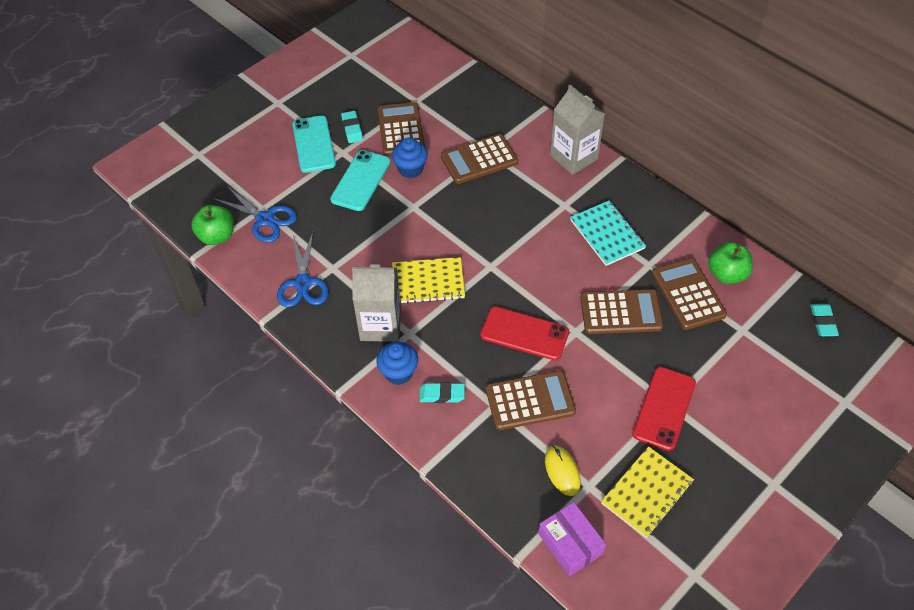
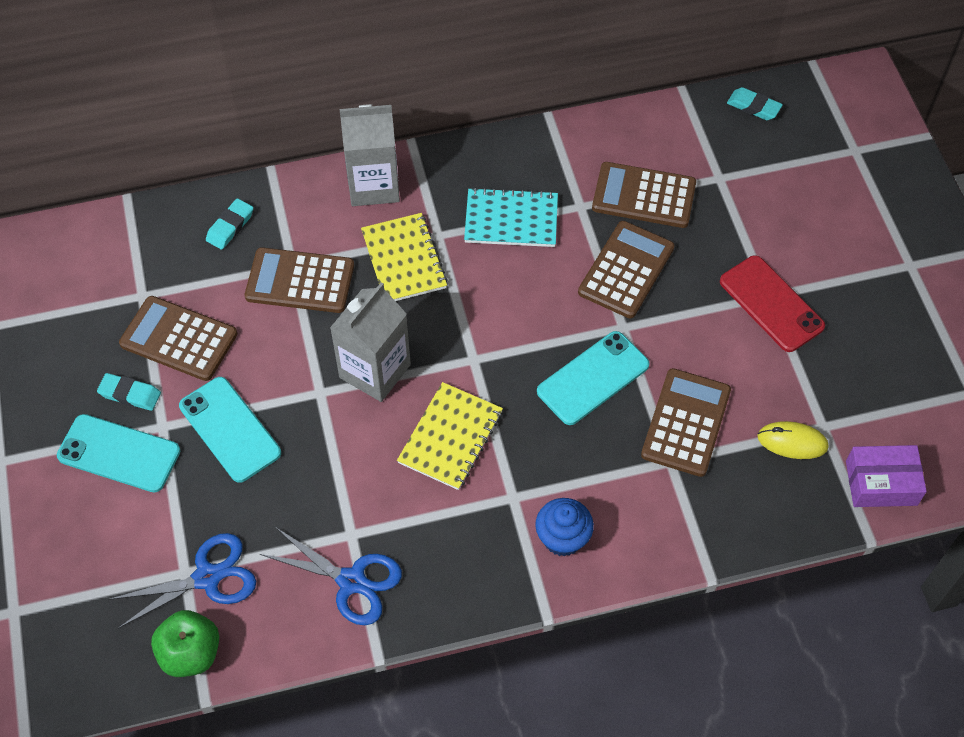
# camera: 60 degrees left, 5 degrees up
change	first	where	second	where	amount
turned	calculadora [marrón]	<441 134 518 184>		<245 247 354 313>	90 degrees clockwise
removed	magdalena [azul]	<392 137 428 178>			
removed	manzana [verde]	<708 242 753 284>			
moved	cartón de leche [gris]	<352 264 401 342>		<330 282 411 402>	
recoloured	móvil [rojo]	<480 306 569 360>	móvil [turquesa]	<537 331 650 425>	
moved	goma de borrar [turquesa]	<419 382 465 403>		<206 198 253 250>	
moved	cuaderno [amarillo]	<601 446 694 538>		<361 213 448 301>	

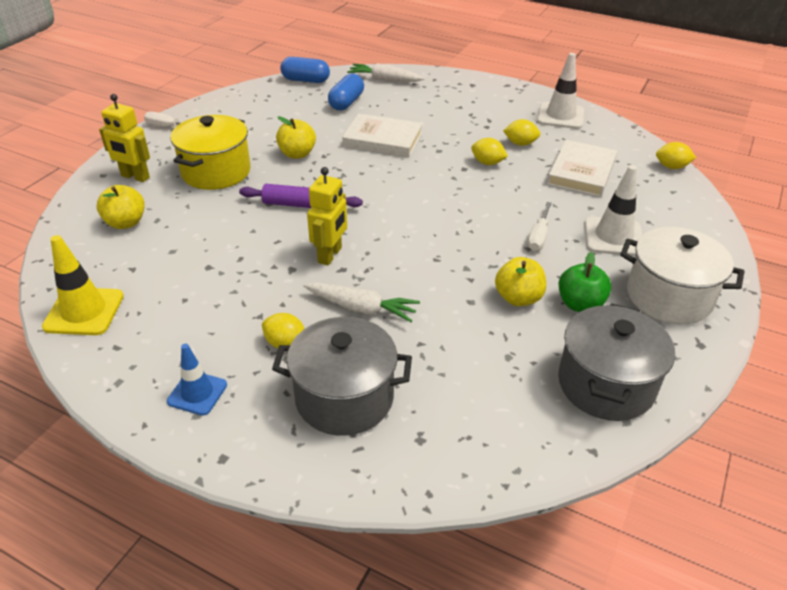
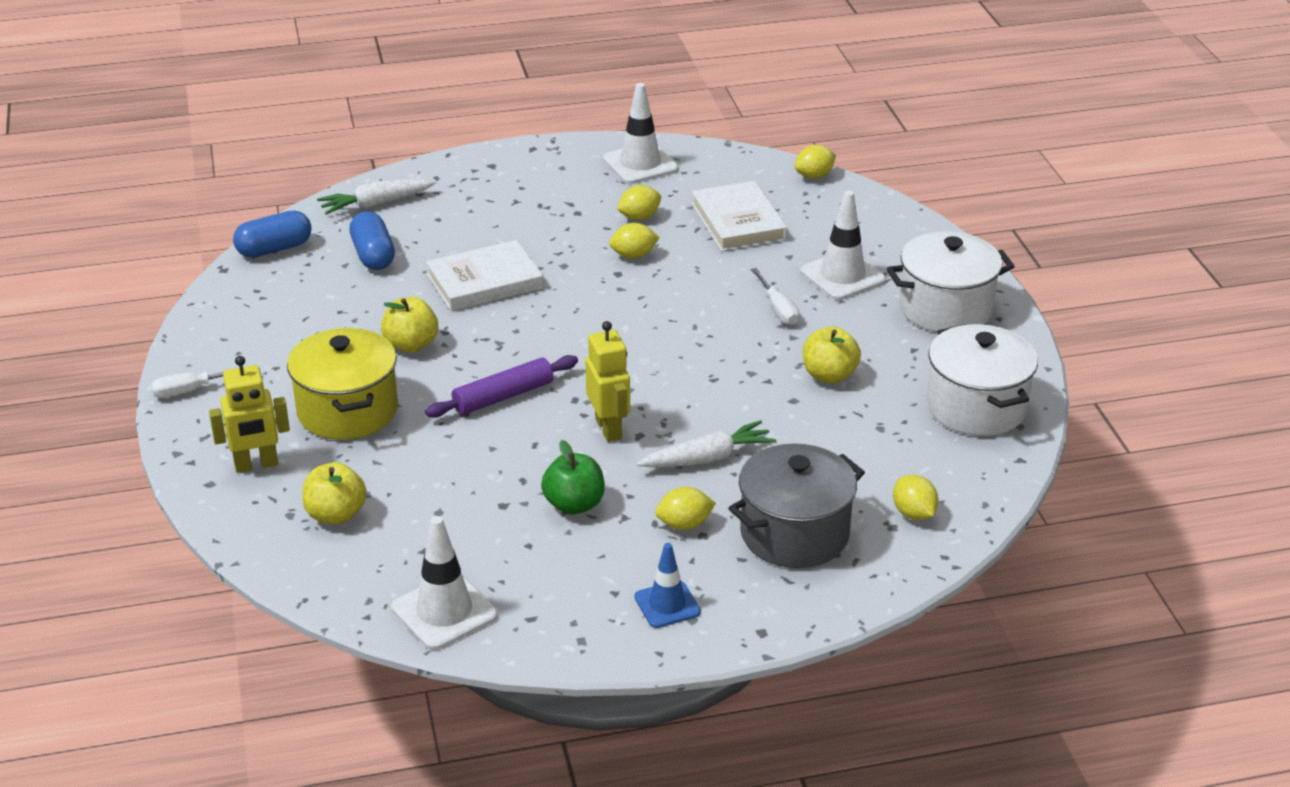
# camera: 40 degrees left, 5 degrees down
change	first	where	second	where	amount
recoloured	cono de tráfico [amarillo]	<42 235 124 335>	cono de tráfico [blanco]	<391 516 498 650>	
moved	manzana [verde]	<559 252 611 312>		<541 440 605 515>	
recoloured	olla [gris]	<558 303 675 421>	olla [blanco]	<927 324 1038 436>	
added			limón [amarillo]	<893 475 939 520>	

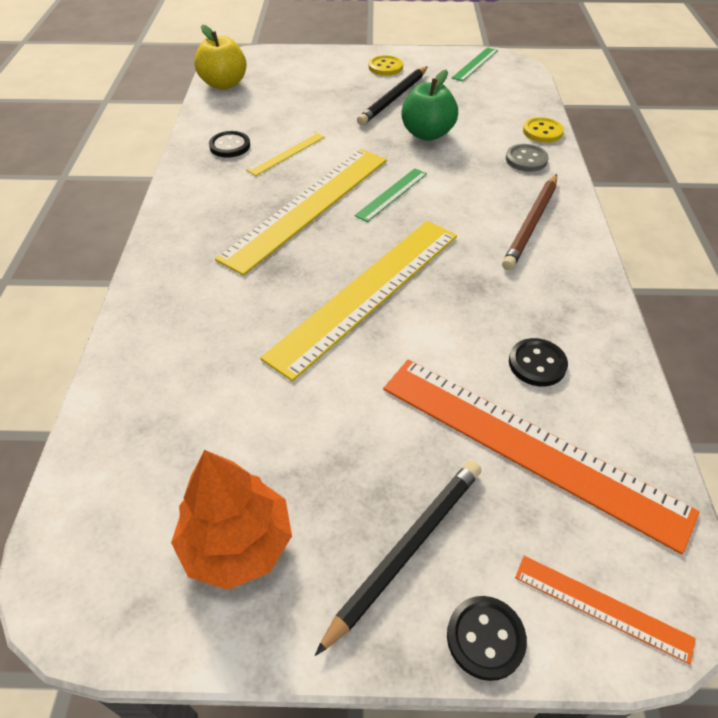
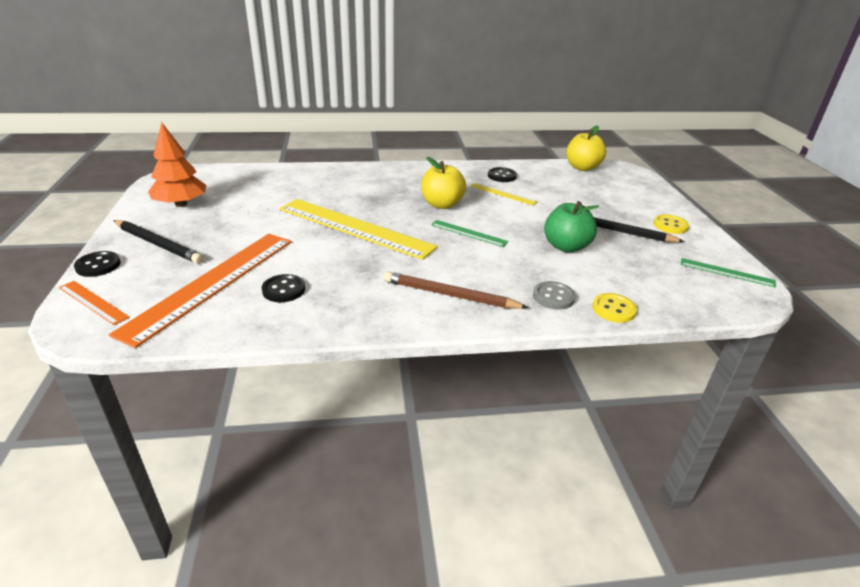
# camera: 80 degrees right, 15 degrees down
change	first	where	second	where	amount
replaced	regla [amarillo]	<215 149 387 276>	manzana [amarillo]	<421 157 466 209>	
turned	regla [naranja]	<515 556 696 665>		<59 281 130 325>	75 degrees counterclockwise

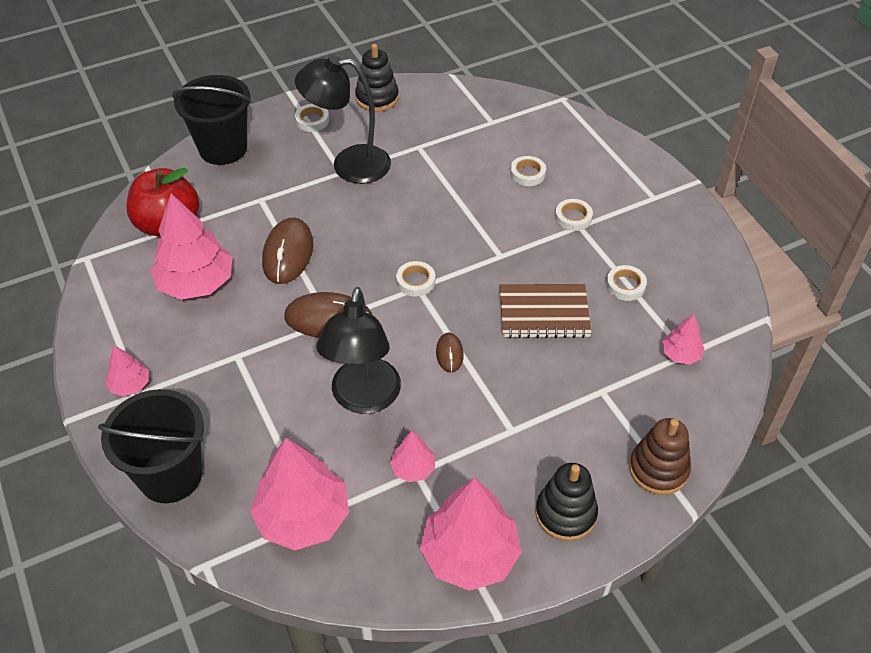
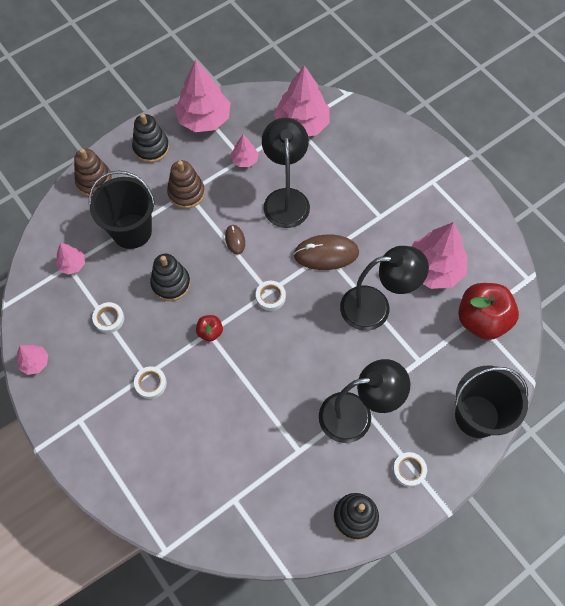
# camera: 170 degrees right, 15 degrees up
change	first	where	second	where	amount
removed	cinta adhesiva [blanco]	<510 156 546 186>			
replaced	ratón [marrón]	<262 217 313 284>	lámpara [negro]	<340 246 429 331>	
replaced	cuaderno [marrón]	<499 284 592 338>	juguete apilable [negro]	<150 254 191 301>	
moved	árbol [rosa]	<105 345 149 397>		<16 344 48 375>	
moved	balde [negro]	<98 389 204 503>		<89 171 155 249>	
added			juguete apilable [marrón]	<167 160 205 209>	
added			manzana [rojo]	<196 315 223 342>	

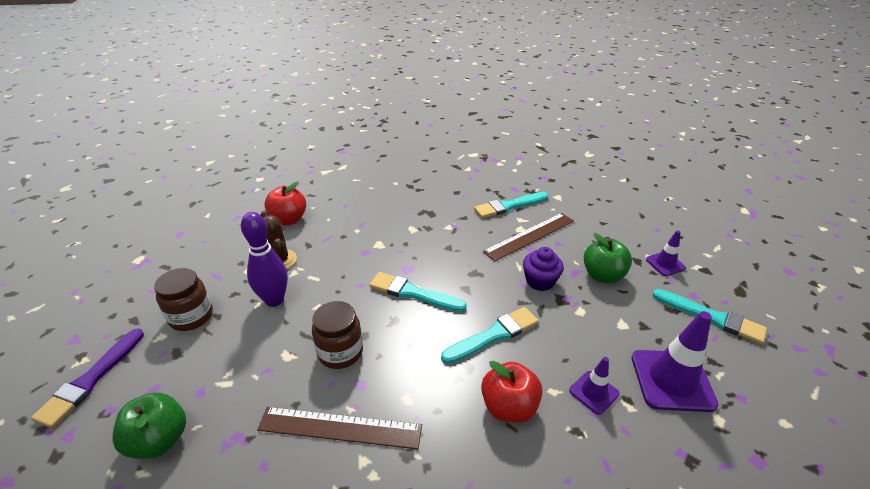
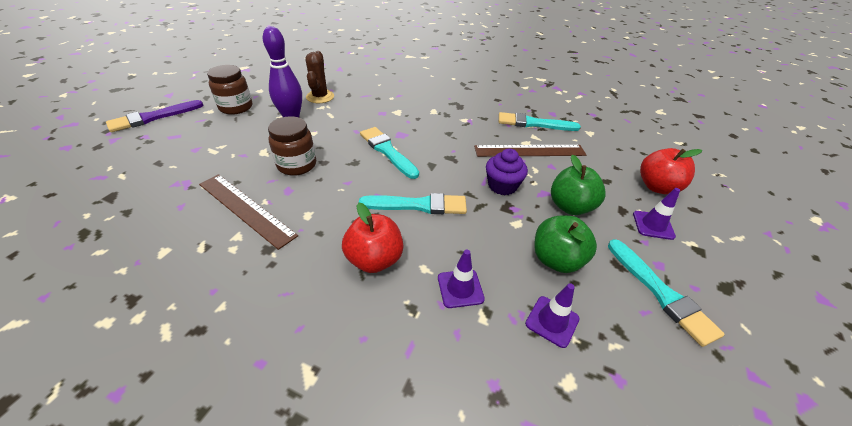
# camera: 30 degrees right, 5 degrees up
change	first	where	second	where	amount
moved	manzana [rojo]	<264 181 306 225>		<640 148 702 194>	
resized	cono de tráfico [morado]	<631 311 719 412>		<525 283 580 348>	x0.55
moved	manzana [verde]	<112 392 186 459>		<534 216 597 273>	

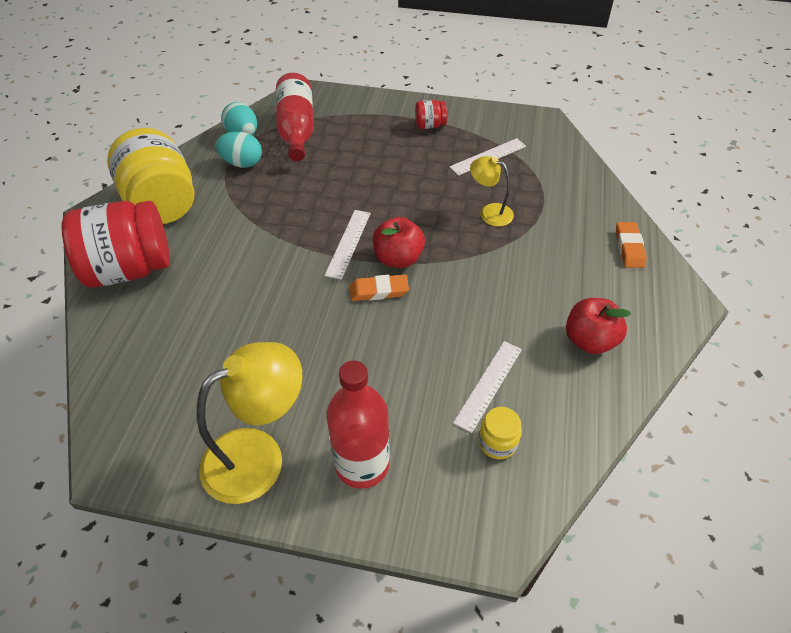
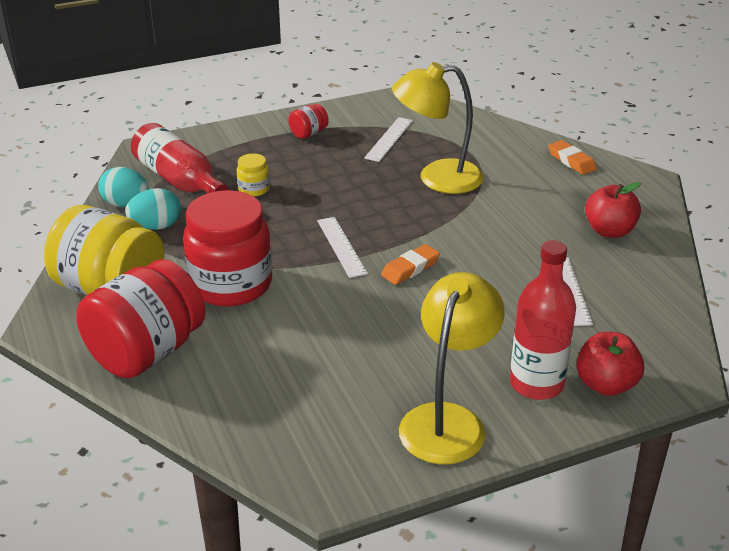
# camera: 35 degrees left, 15 degrees down
change	first	where	second	where	amount
resized	lámpara [amarillo]	<470 156 514 227>		<392 62 484 194>	x1.82
moved	manzana [rojo]	<373 217 425 268>		<576 332 644 396>	
moved	tarro [amarillo]	<478 407 522 459>		<237 153 270 197>	
added			tarro [rojo]	<183 190 272 307>	

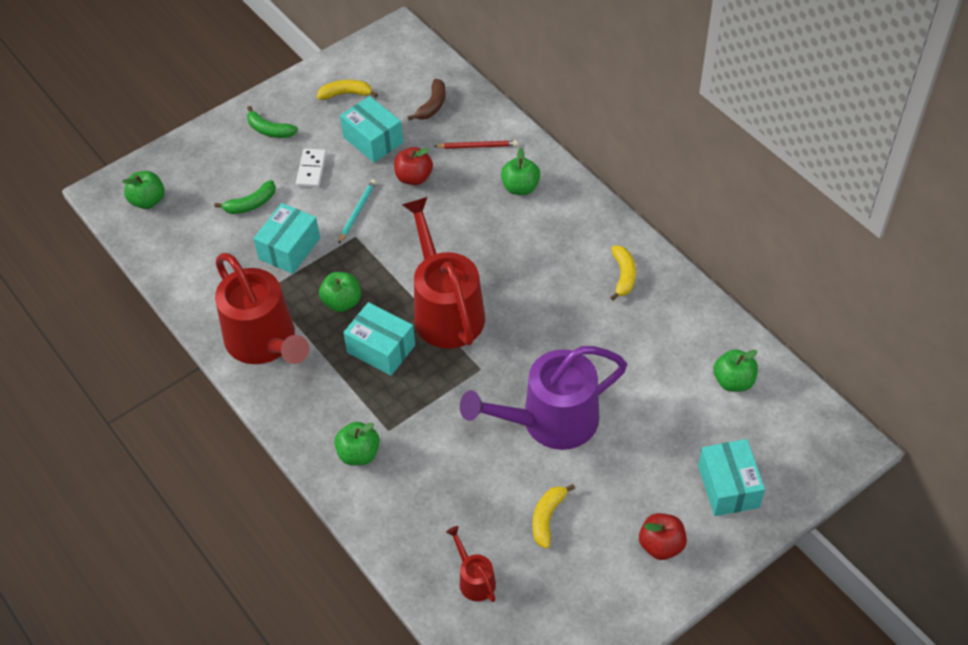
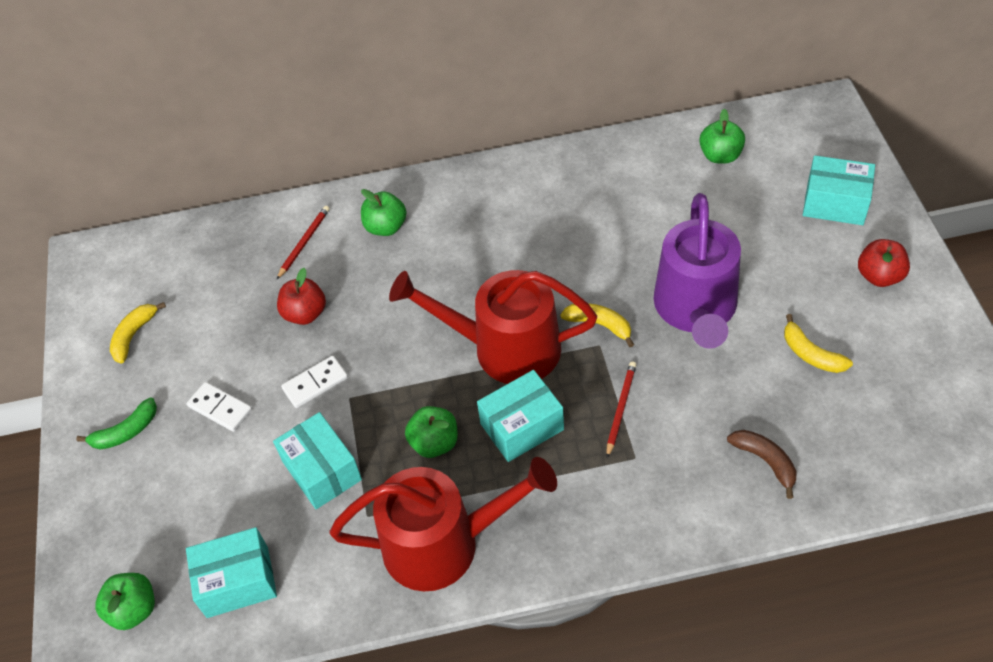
# camera: 60 degrees left, 0 degrees up
change	first	where	second	where	amount
moved	plátano [marrón]	<408 79 446 120>		<727 430 796 499>	
moved	caja [turquesa]	<340 96 403 163>		<186 527 277 618>	
removed	plátano [verde]	<214 180 276 214>			
replaced	lápiz [turquesa]	<338 180 376 244>	ficha de dominó [blanco]	<281 356 348 408>	
moved	plátano [amarillo]	<610 246 636 301>		<560 303 634 347>	
removed	manzana [verde]	<334 422 380 465>			
removed	regadera [rojo]	<446 526 496 602>			
added			lápiz [rojo]	<606 362 636 458>	

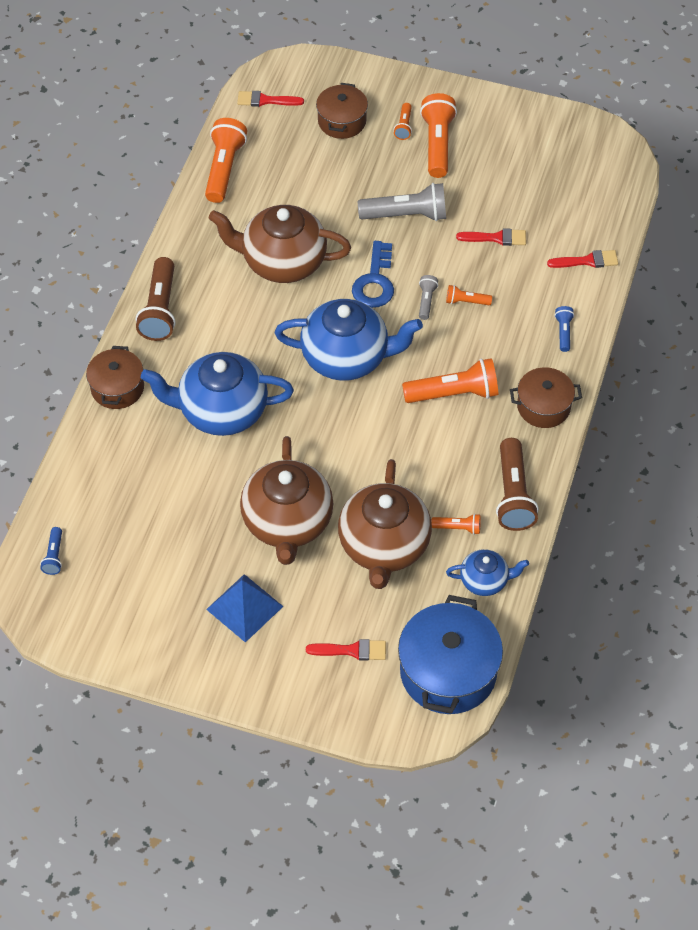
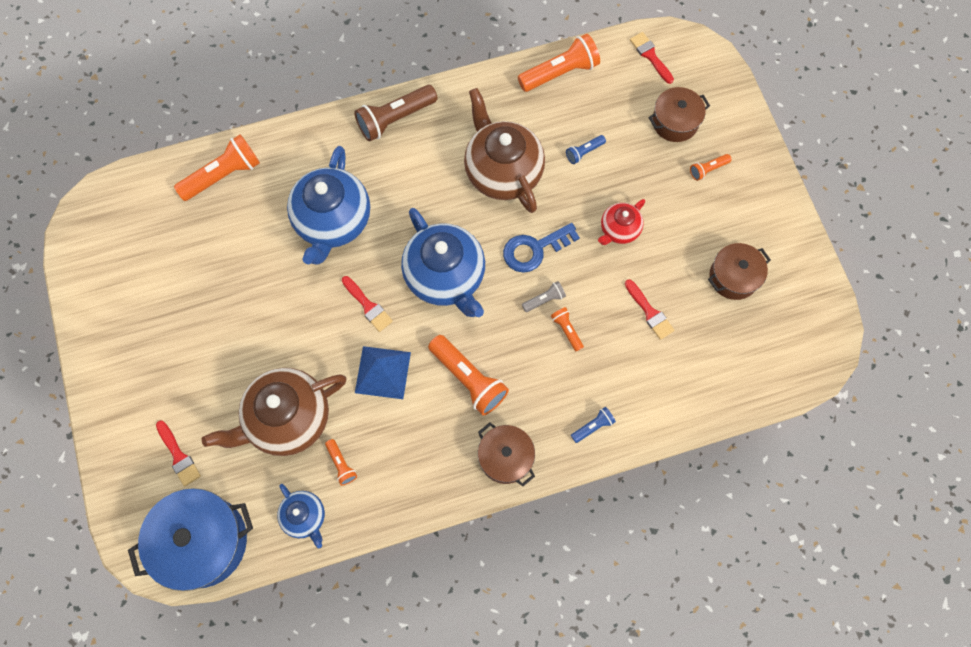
# camera: 55 degrees right, 15 degrees up
change	first	where	second	where	amount
moved	lámpara de mano [naranja]	<420 93 457 178>		<174 134 260 201>	
replaced	lámpara de mano [gris]	<358 183 446 221>	tetera [rojo]	<598 199 645 245>	
moved	pincel [rojo]	<547 250 618 268>		<342 276 393 332>	
moved	olla [marrón]	<86 346 144 409>		<708 243 771 300>	
turned	tetera [azul]	<141 352 294 436>		<287 146 370 265>	135 degrees counterclockwise
removed	tetera [marrón]	<240 436 334 565>			
removed	lámpara de mano [marrón]	<496 438 539 531>			
moved	lámpara de mano [azul]	<40 527 62 575>		<566 135 606 164>	
moved	pirámide [azul]	<206 574 284 643>		<355 346 411 399>	

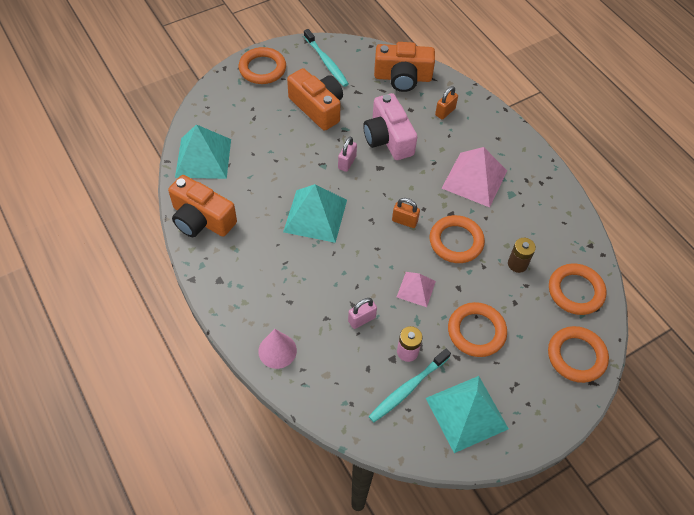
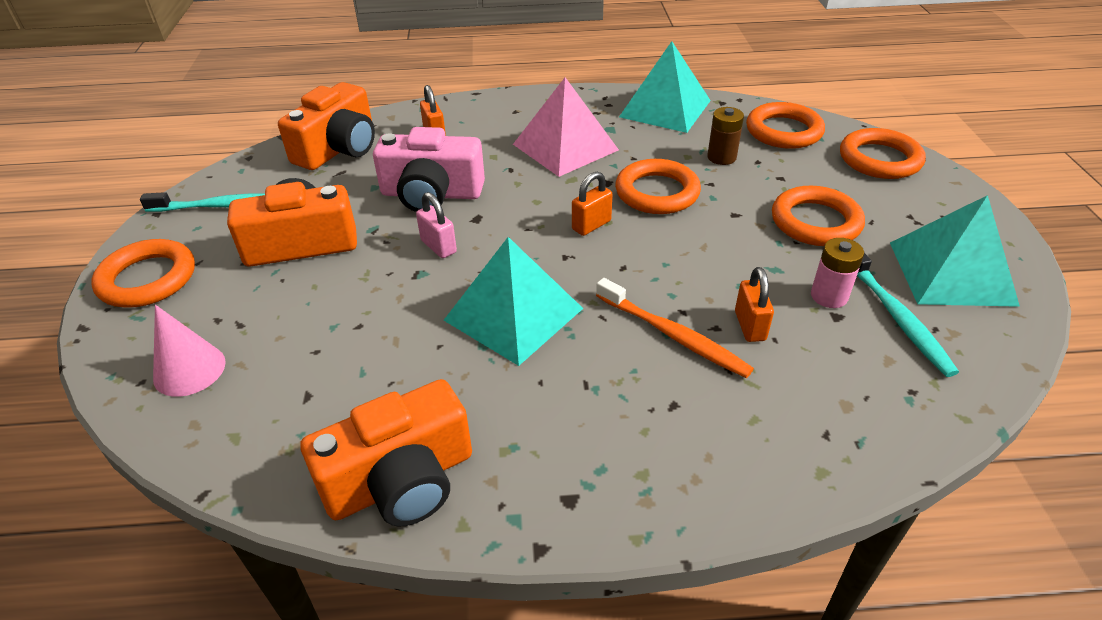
# camera: 60 degrees left, 15 degrees down
change	first	where	second	where	amount
moved	pirámide [turquesa]	<175 125 231 179>		<619 41 711 133>	
removed	pirámide [rosa]	<397 272 436 307>			
recoloured	candado [rosa]	<348 298 377 329>	candado [naranja]	<735 267 774 342>	
moved	cono [rosa]	<258 329 297 369>		<153 305 226 397>	
added			cepillo de dientes [naranja]	<596 278 754 378>	

